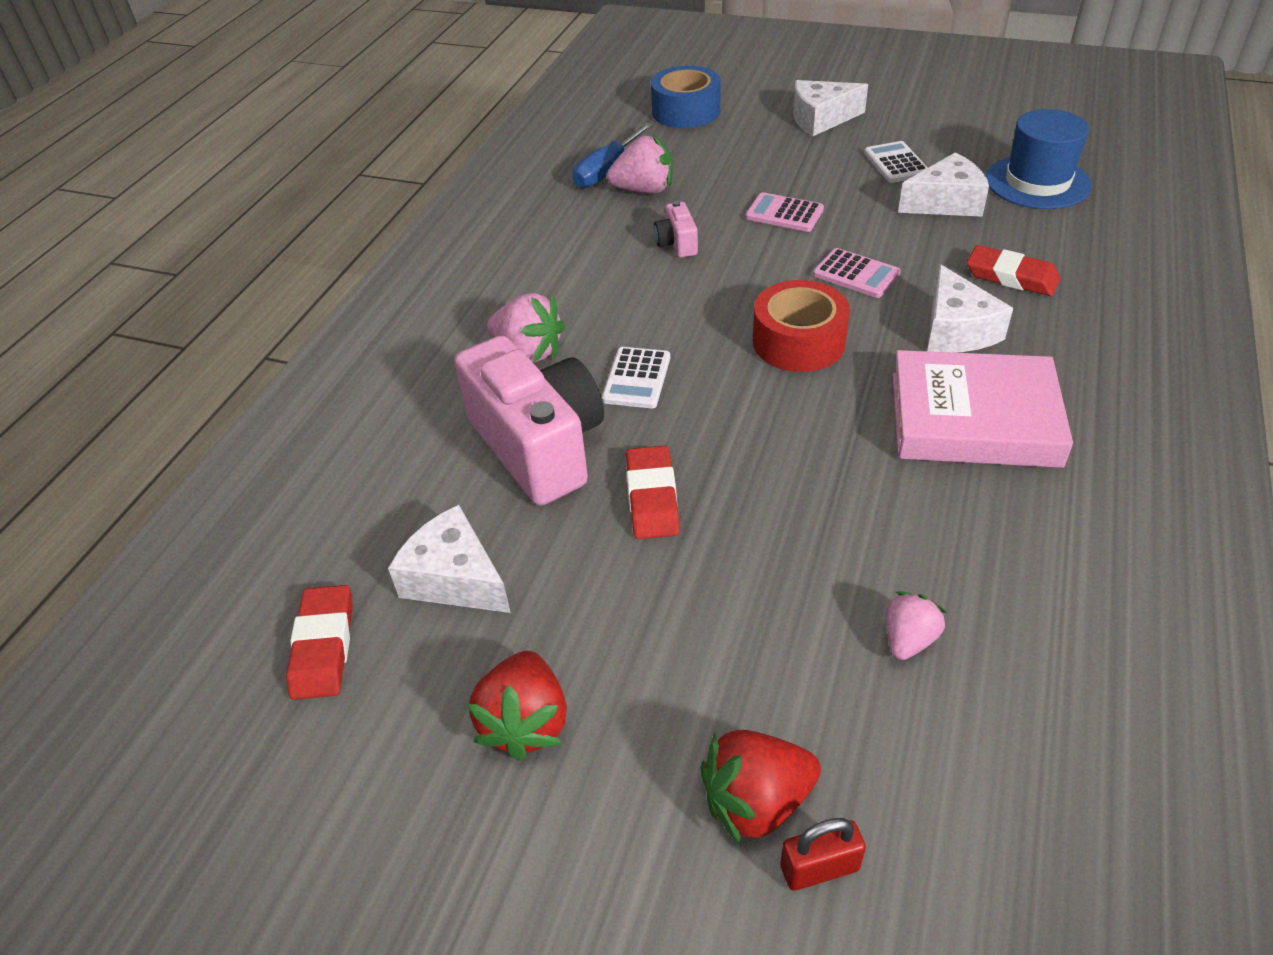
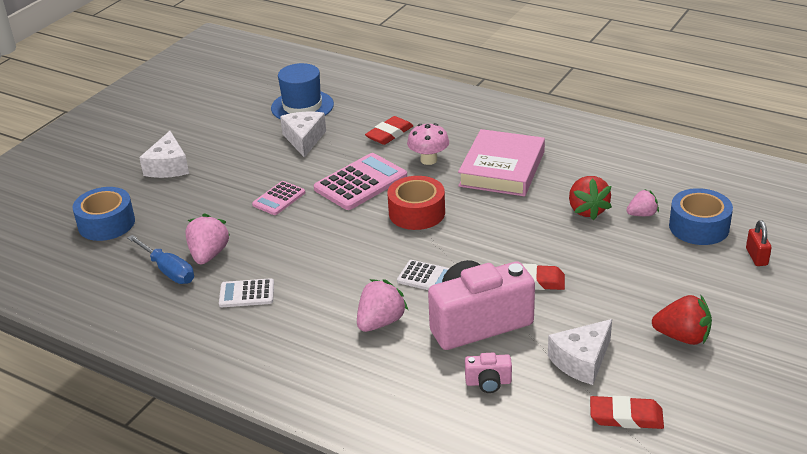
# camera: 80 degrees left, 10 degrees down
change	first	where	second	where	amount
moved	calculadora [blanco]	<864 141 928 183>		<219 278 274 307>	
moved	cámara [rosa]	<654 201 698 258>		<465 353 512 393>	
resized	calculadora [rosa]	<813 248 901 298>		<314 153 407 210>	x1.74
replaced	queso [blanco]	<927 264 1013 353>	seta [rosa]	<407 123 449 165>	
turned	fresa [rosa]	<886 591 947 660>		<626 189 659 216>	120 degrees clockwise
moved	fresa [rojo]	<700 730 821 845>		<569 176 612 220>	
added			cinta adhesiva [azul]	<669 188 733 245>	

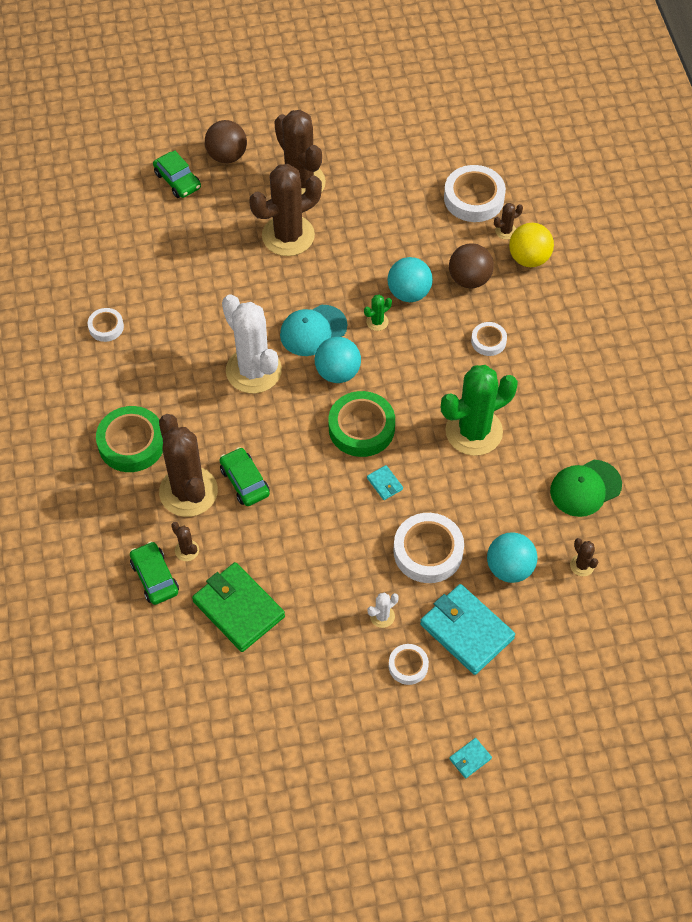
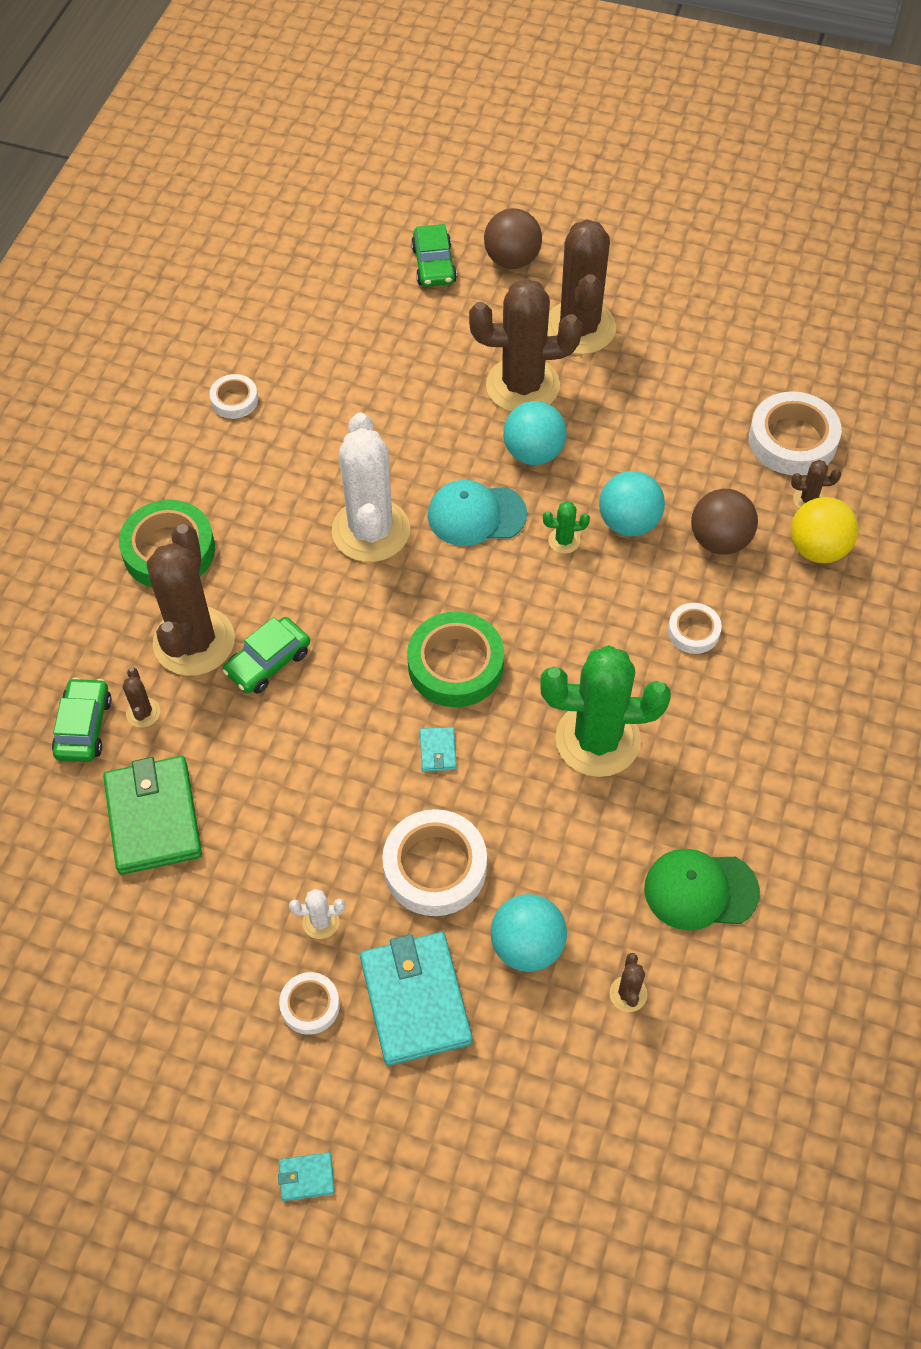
# camera: 30 degrees right, 0 degrees up
change	first	where	second	where	amount
moved	pelota [turquesa]	<315 337 361 383>		<503 401 567 465>	
turned	coche [verde]	<220 447 270 506>		<223 617 310 693>	135 degrees counterclockwise

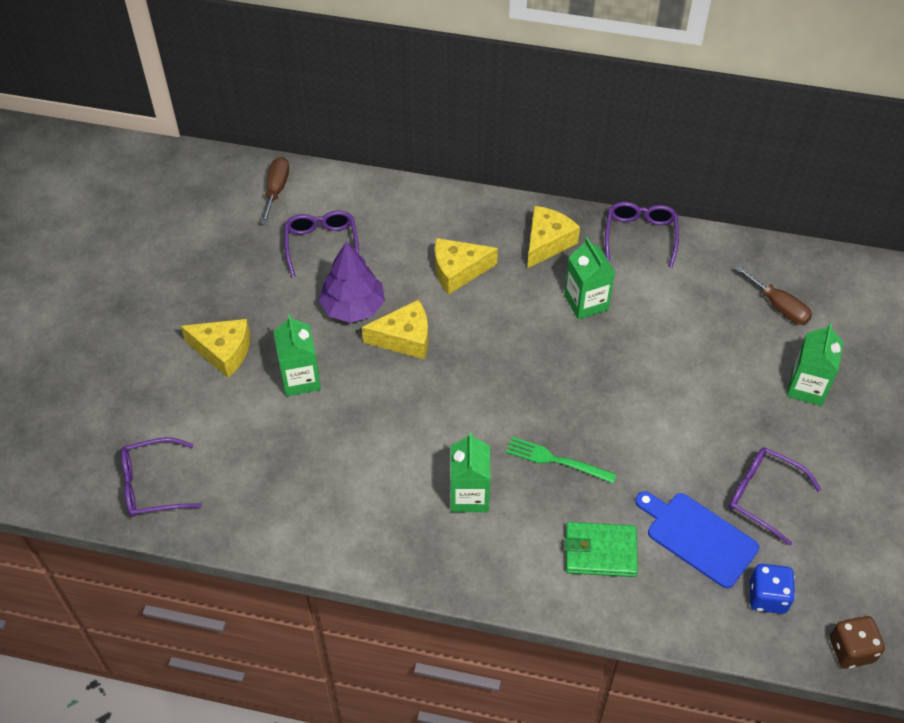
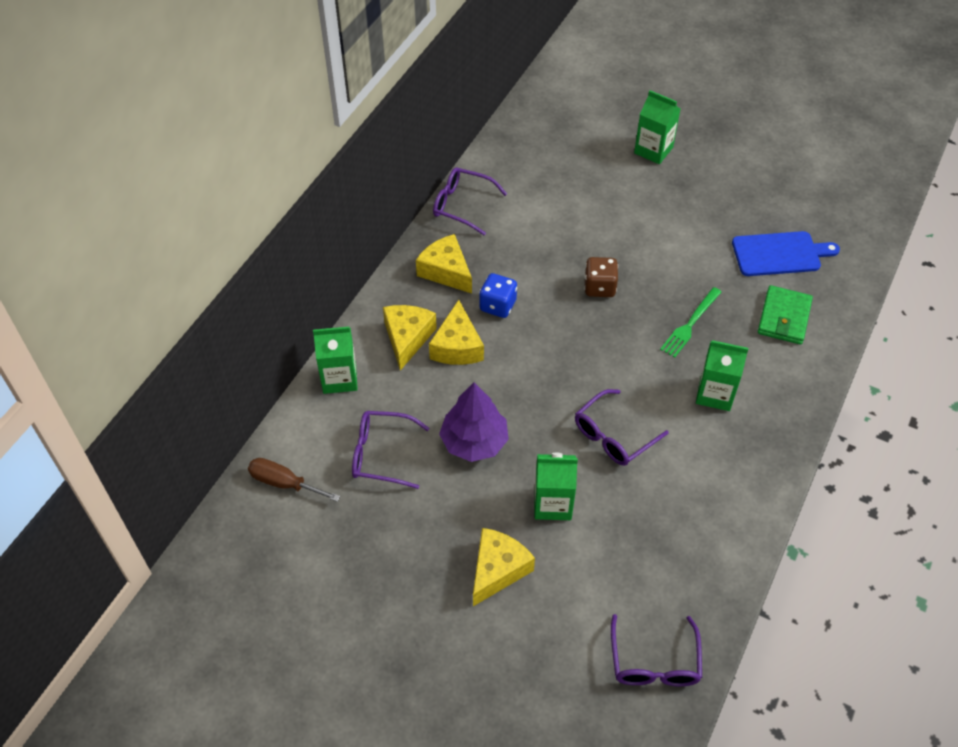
# camera: 75 degrees left, 0 degrees up
change	first	where	second	where	amount
moved	cartón de leche [verde]	<564 237 615 320>		<313 327 358 394>	
removed	destornillador [marrón]	<734 265 812 325>			
moved	queso [amarillo]	<362 299 428 360>		<383 305 437 371>	
moved	gafas [morado]	<729 448 822 546>		<575 389 669 466>	
turned	tabla de cortar [azul]	<635 491 759 588>		<732 231 840 276>	150 degrees counterclockwise
moved	dado [azul]	<750 564 795 614>		<479 273 517 318>	
moved	dado [marrón]	<830 616 885 669>		<584 257 618 297>	

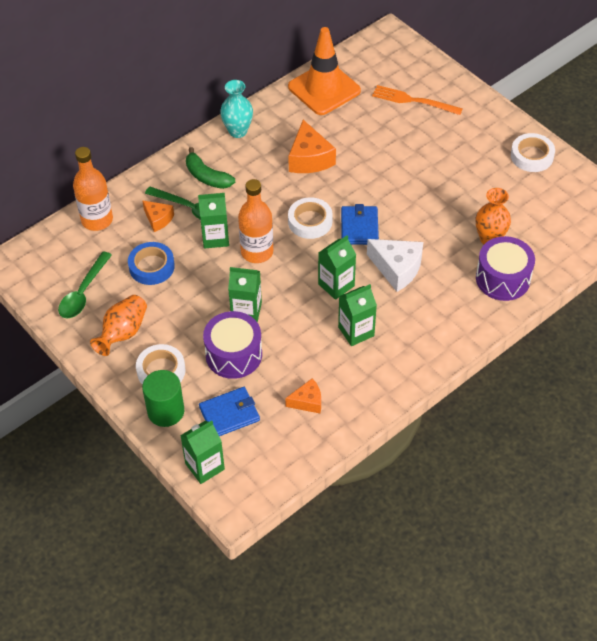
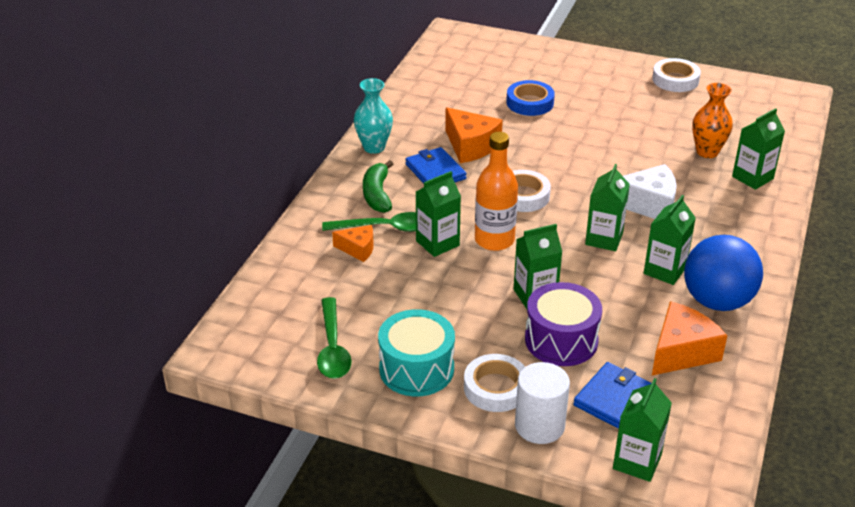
# camera: 30 degrees left, 15 degrees down
change	first	where	second	where	amount
removed	cono de tráfico [naranja]	<288 27 361 115>			
removed	tenedor [naranja]	<372 85 463 115>			
removed	botella [naranja]	<73 147 113 231>			
turned	plátano [verde]	<186 147 235 189>		<363 160 393 213>	75 degrees clockwise
moved	cartera [azul]	<341 204 379 245>		<405 147 467 184>	
replaced	tambor [morado]	<476 236 535 301>	cartón de leche [verde]	<732 108 785 190>	
moved	cinta adhesiva [azul]	<128 242 175 285>		<506 80 555 116>	
replaced	florero [naranja]	<90 295 147 356>	tambor [turquesa]	<378 309 455 396>	
recoloured	cilindro [verde]	<142 370 184 427>	cilindro [blanco]	<515 362 570 444>	
resized	queso [naranja]	<285 378 321 413>		<652 301 727 376>	x1.68
added			pelota [azul]	<684 235 763 311>	

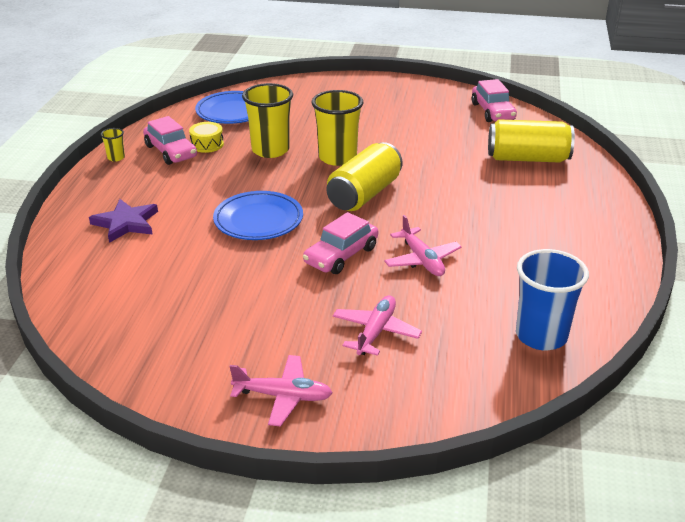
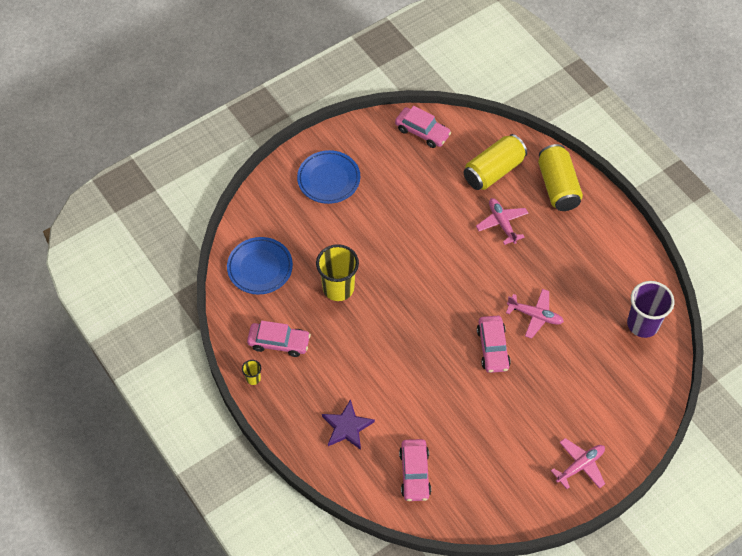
# camera: 45 degrees left, 25 degrees up
change	first	where	second	where	amount
removed	vaso [amarillo]	<312 90 364 166>			
removed	tambor [amarillo]	<189 122 224 153>			
moved	lata [amarillo]	<327 142 403 211>		<538 144 583 211>	
moved	plato [azul]	<213 191 303 240>		<297 150 360 204>	
recoloured	vaso [azul]	<516 249 589 350>	vaso [morado]	<627 281 674 338>	
moved	avión [rosa]	<333 295 422 356>		<476 198 528 245>	
added			coche [rosa]	<399 439 431 501>	

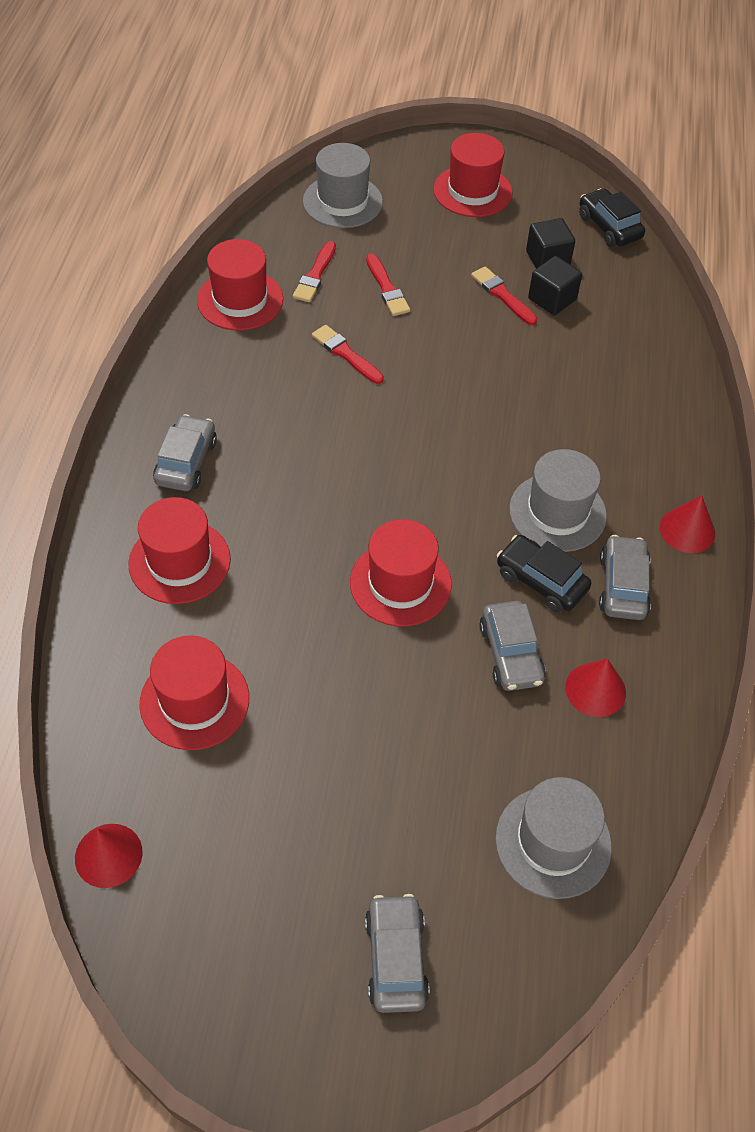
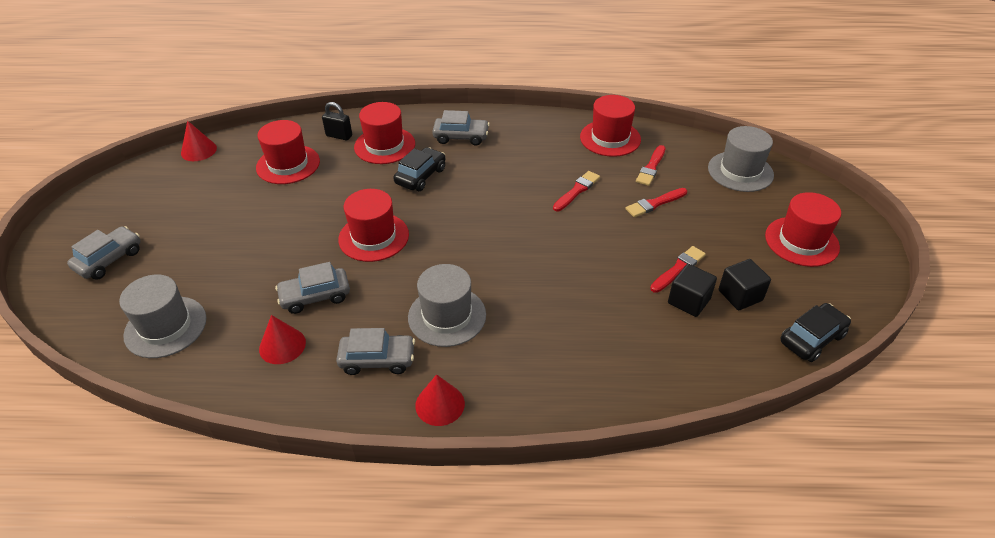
# camera: 85 degrees right, 10 degrees down
change	first	where	second	where	amount
turned	pincel [rojo]	<293 241 336 302>		<636 145 666 186>	75 degrees counterclockwise
moved	coche [negro]	<497 535 591 613>		<393 147 445 191>	
turned	coche [gris]	<365 894 430 1013>		<67 226 141 280>	45 degrees counterclockwise
added			candado [negro]	<322 102 352 141>	

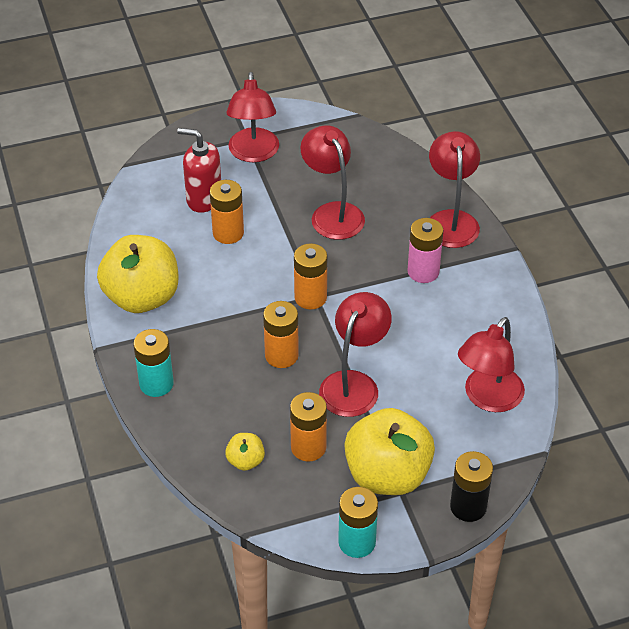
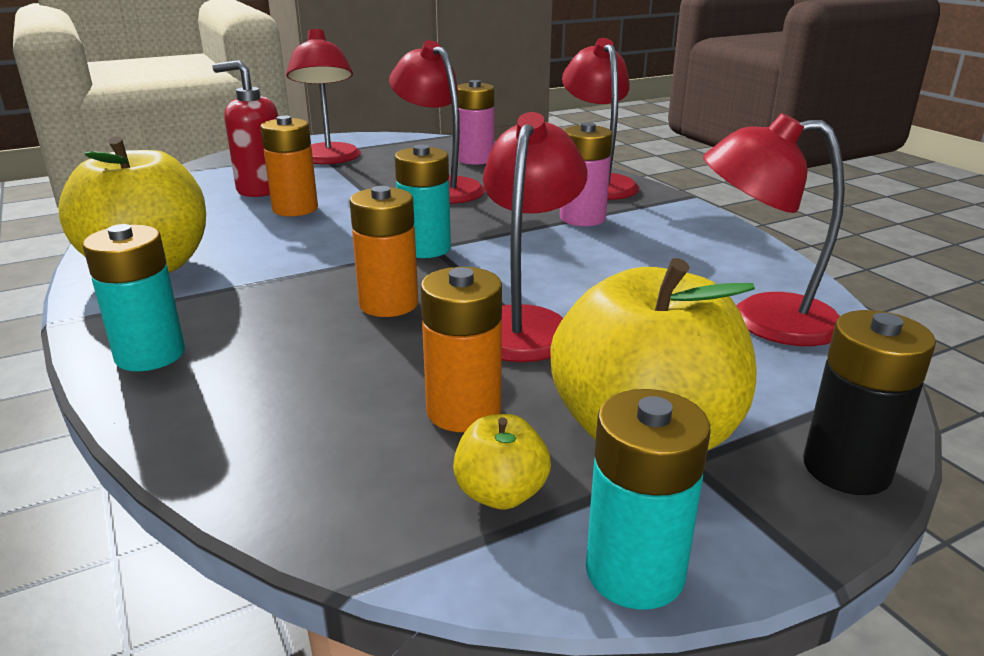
# camera: 10 degrees left, 20 degrees down
change	first	where	second	where	amount
recoloured	pila [naranja]	<294 243 327 310>	pila [turquesa]	<395 145 451 258>	
turned	lámpara [rojo]	<458 317 525 412>		<703 113 845 346>	75 degrees clockwise
moved	manzana [amarillo]	<225 433 265 471>		<453 414 551 510>	
added			pila [rosa]	<457 80 494 165>	

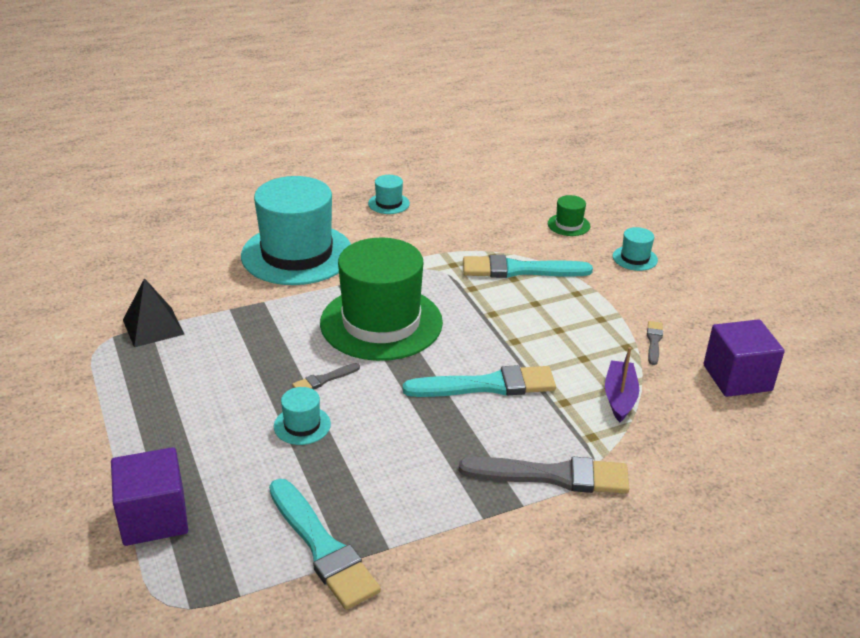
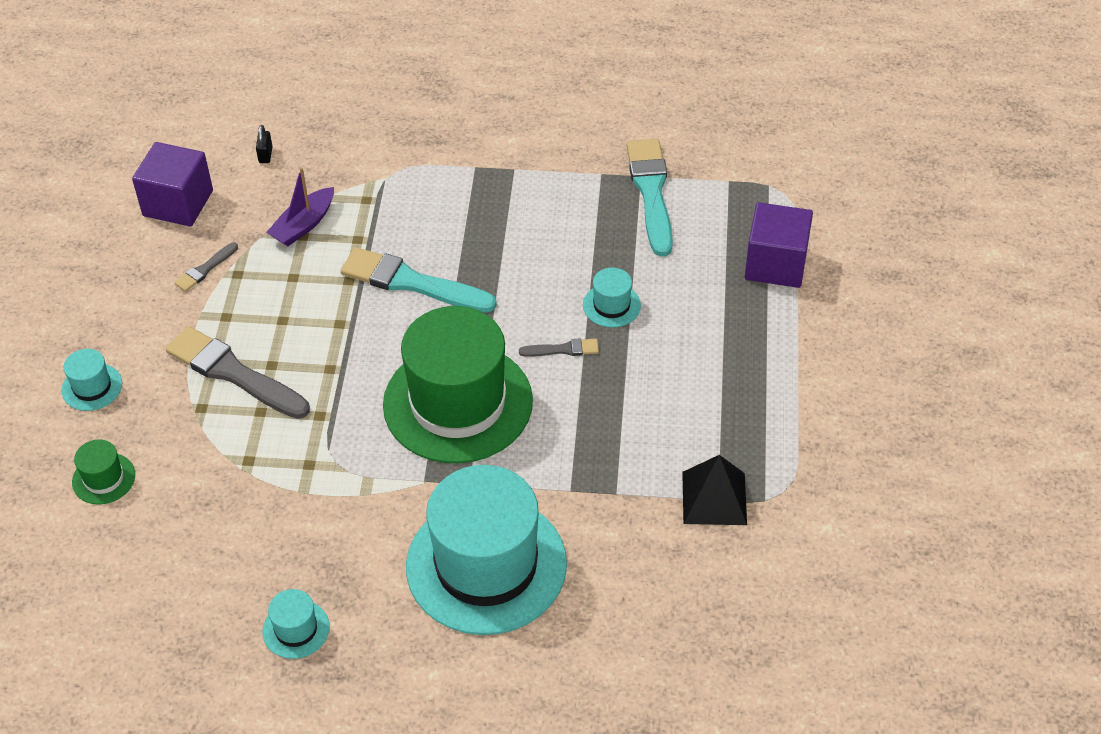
# camera: 150 degrees left, 15 degrees up
change	first	where	second	where	amount
removed	pincel [turquesa]	<463 255 593 278>			
moved	pincel [gris]	<459 457 629 494>		<166 326 310 419>	
added			candado [negro]	<256 125 272 163>	

